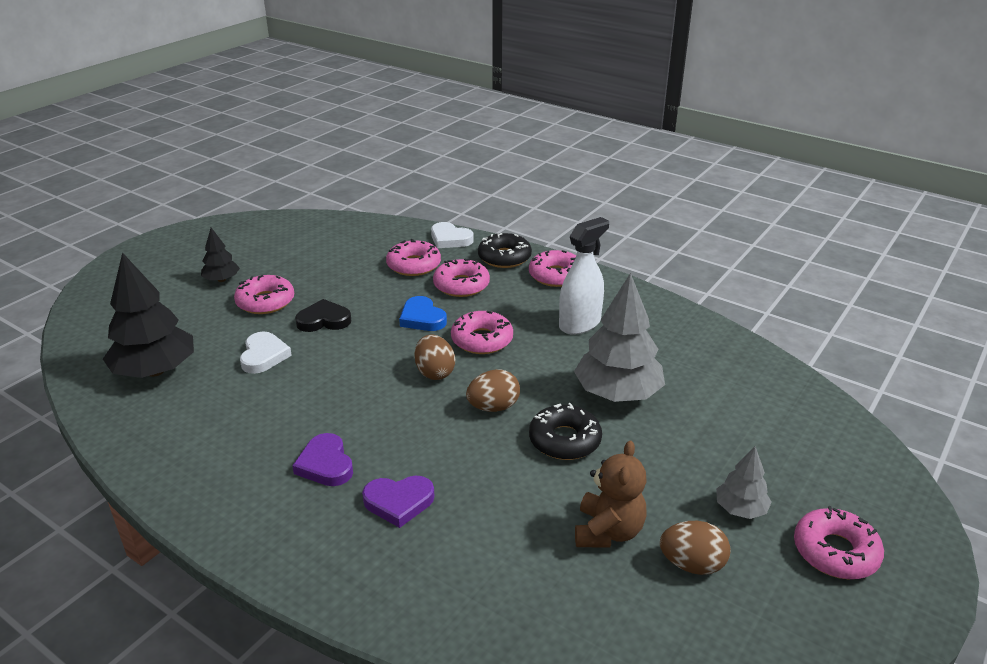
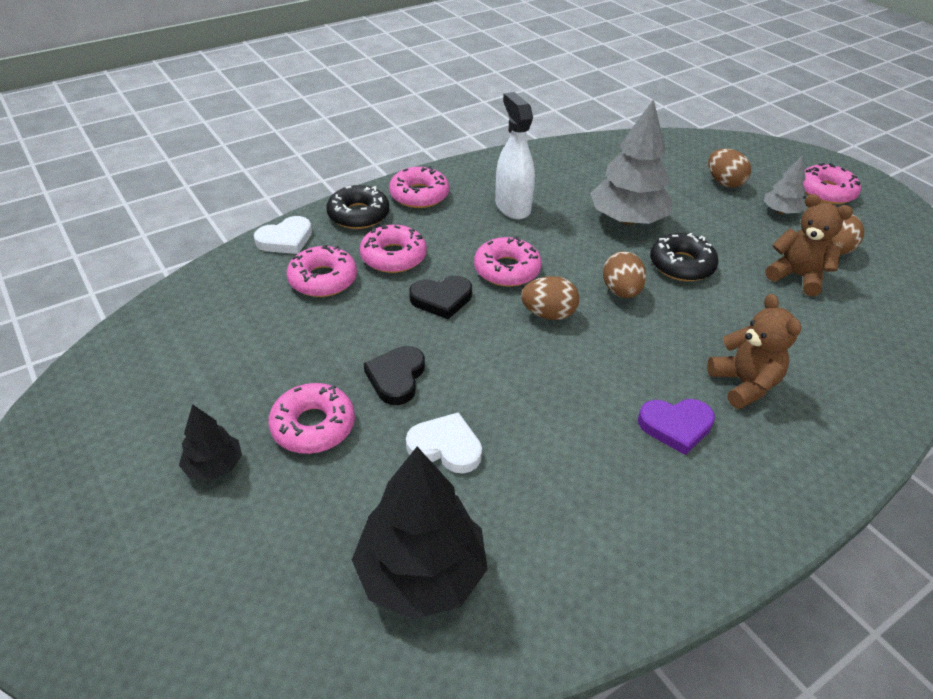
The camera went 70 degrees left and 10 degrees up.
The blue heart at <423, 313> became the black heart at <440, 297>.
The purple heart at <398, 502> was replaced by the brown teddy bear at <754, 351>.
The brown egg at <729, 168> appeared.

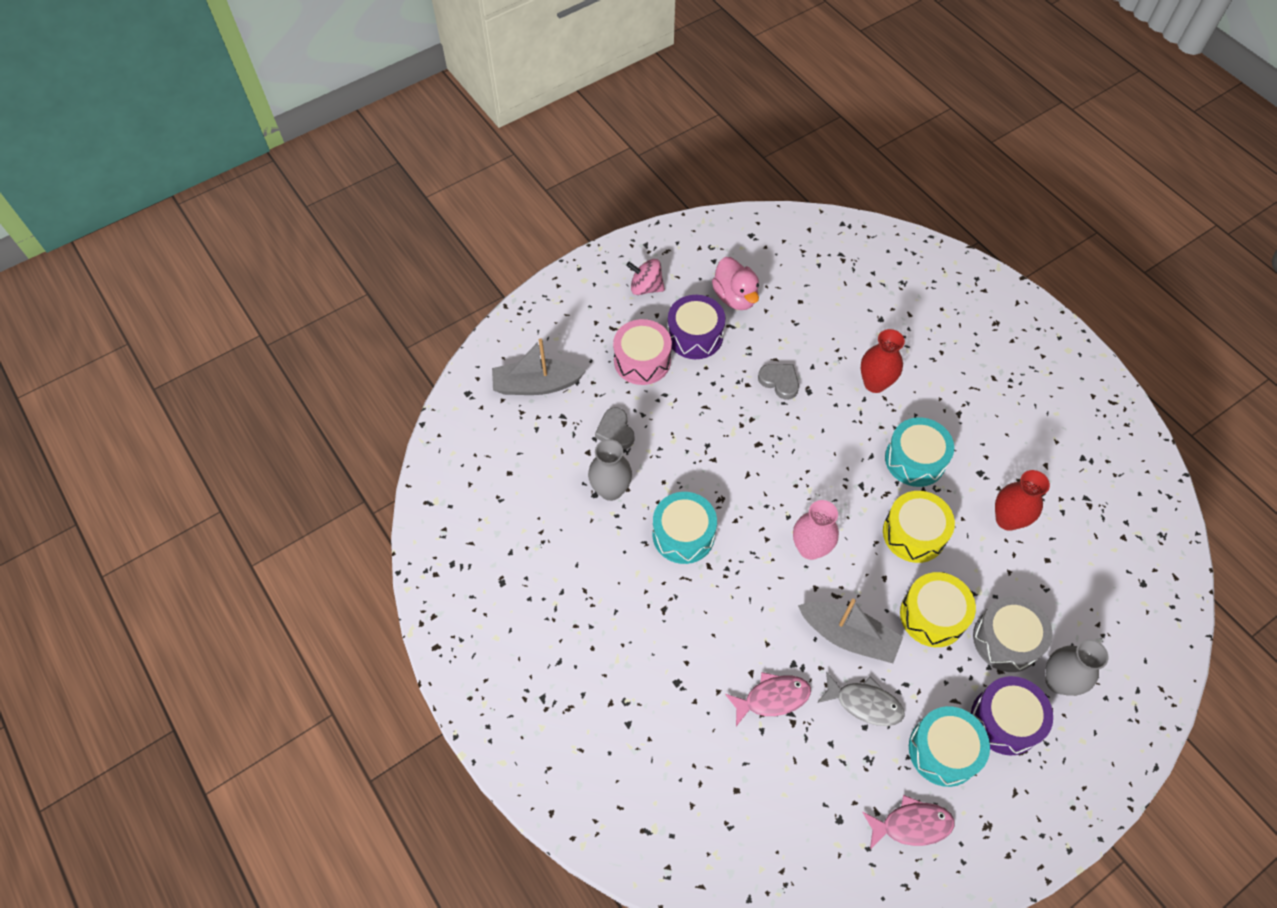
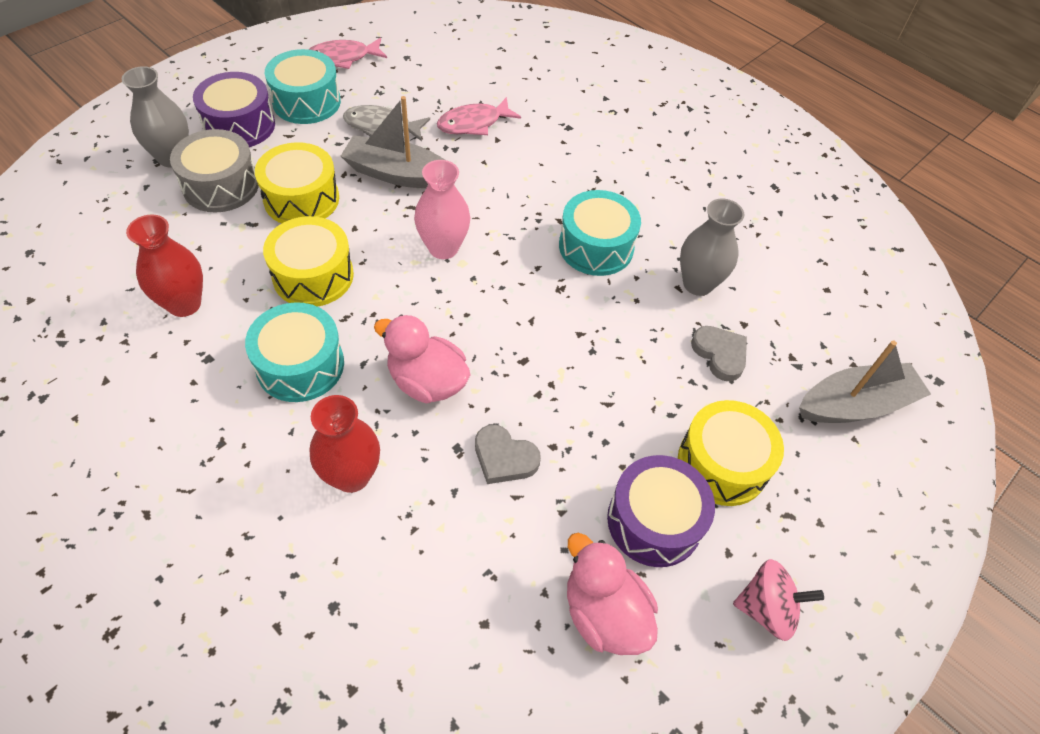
The camera went 165 degrees right and 5 degrees down.
The pink drum at <642, 352> became the yellow drum at <731, 453>.
The pink duck at <422, 359> appeared.

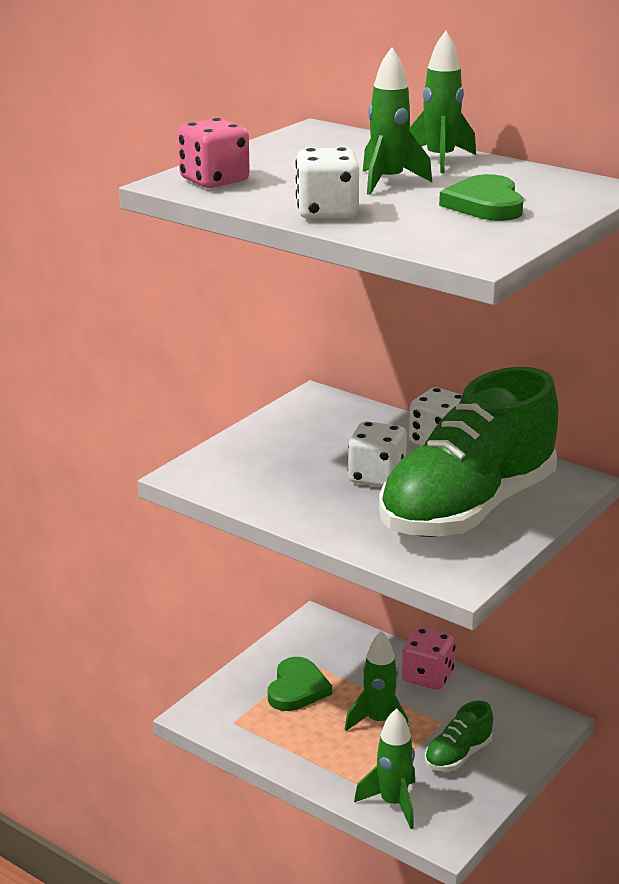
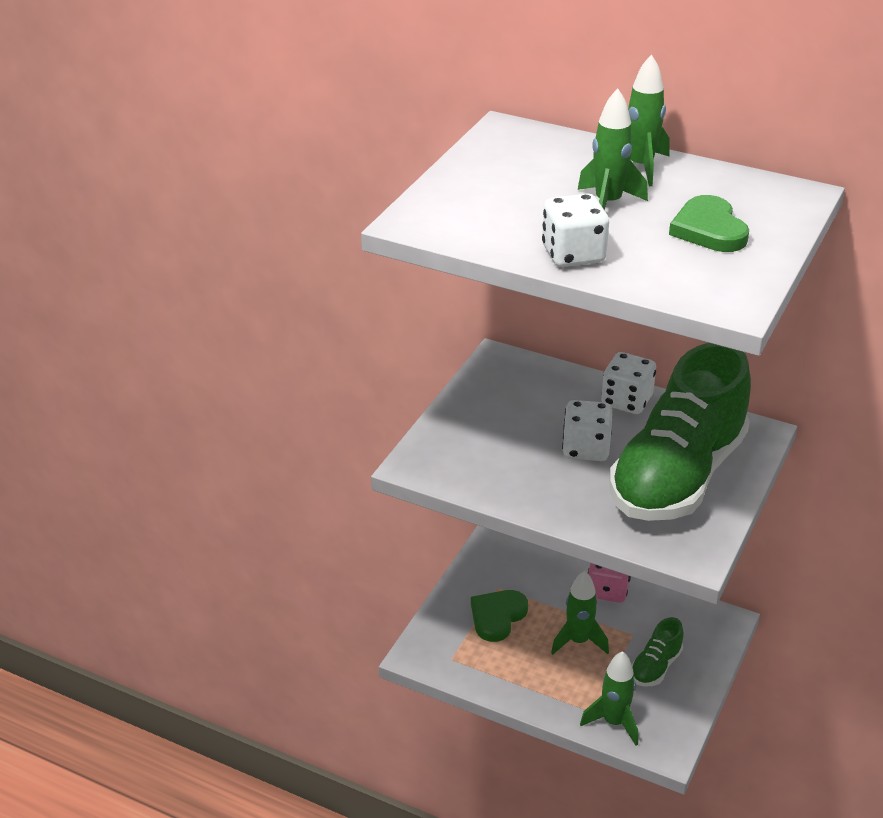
The camera went 10 degrees left and 10 degrees up.
The pink dice at <214, 153> disappeared.
The green heart at <300, 684> turned 150 degrees counterclockwise.

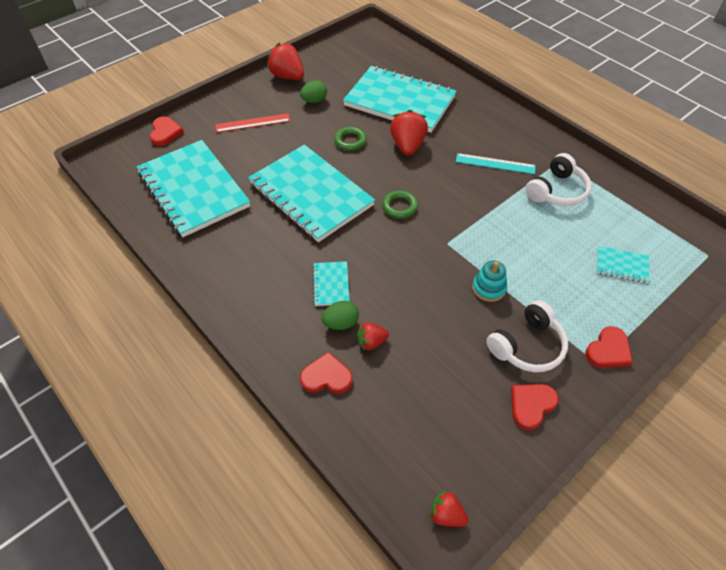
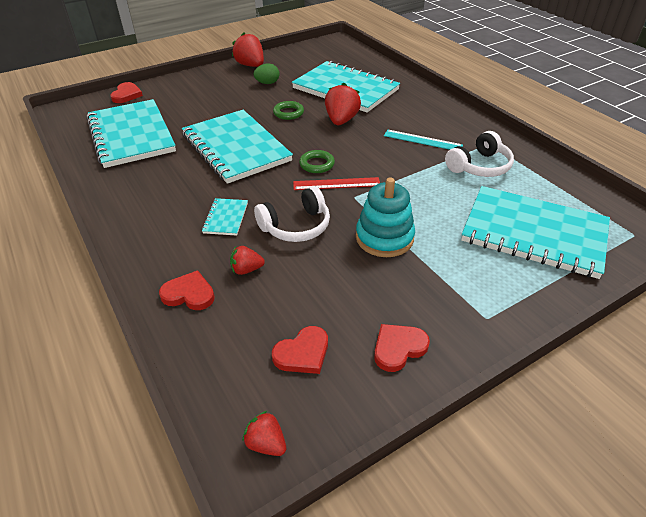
The camera went 10 degrees right and 10 degrees down.
The red ruler moved from <252, 123> to <336, 183>.
The turquoise notebook at <622, 264> changed to 2.41 times the size.
The turquoise stacking toy at <489, 281> changed to 1.64 times the size.
The white headphones moved from <527, 336> to <292, 214>.
The green egg at <340, 315> disappeared.
The red heart moved from <609, 347> to <300, 350>.

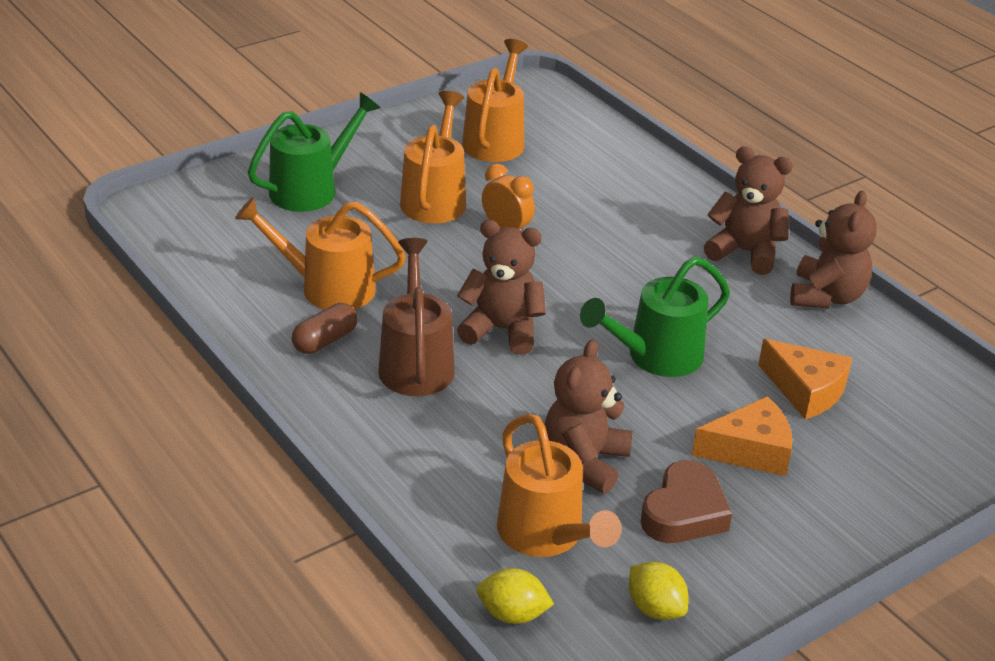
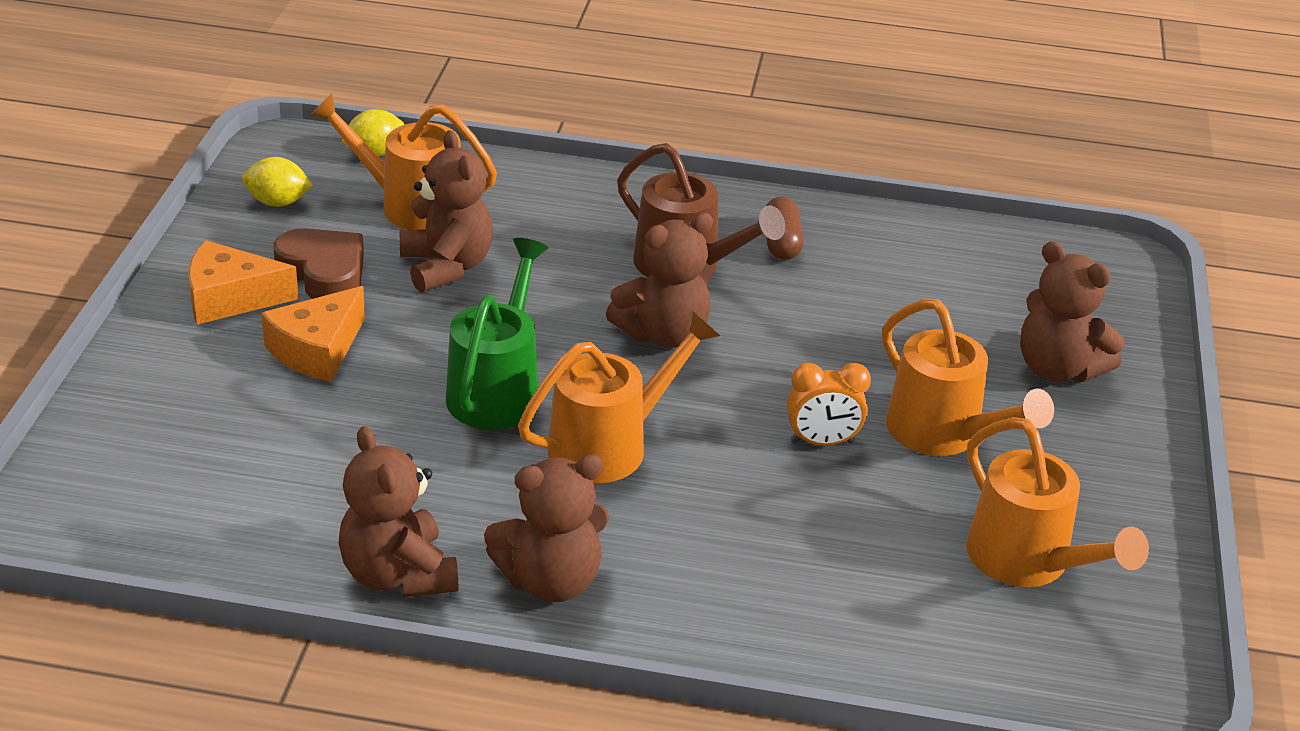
The camera went 135 degrees right and 0 degrees up.
The green watering can at <314, 152> was replaced by the brown teddy bear at <1072, 311>.
The orange watering can moved from <320, 253> to <619, 397>.
The orange cheese moved from <805, 379> to <243, 282>.
The brown heart at <686, 501> turned 150 degrees clockwise.

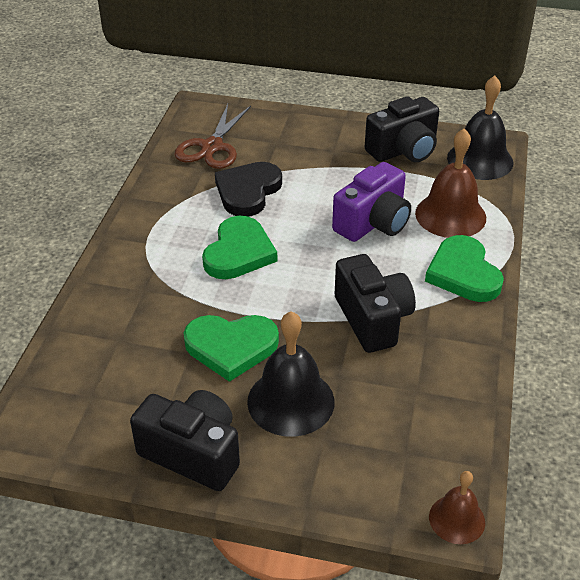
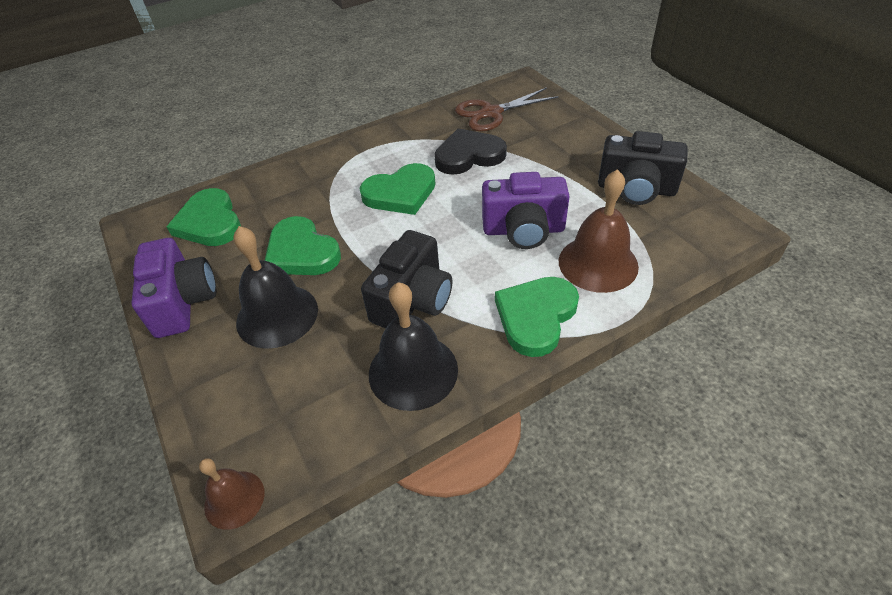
The camera went 50 degrees right and 5 degrees up.
The black bell moved from <480, 128> to <413, 346>.
The black camera at <185, 440> became the purple camera at <173, 288>.
The green heart at <204, 217> appeared.

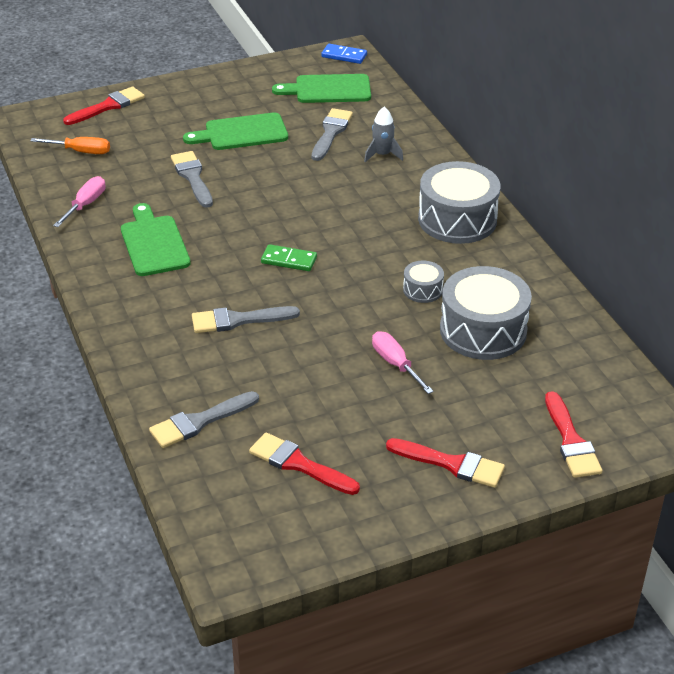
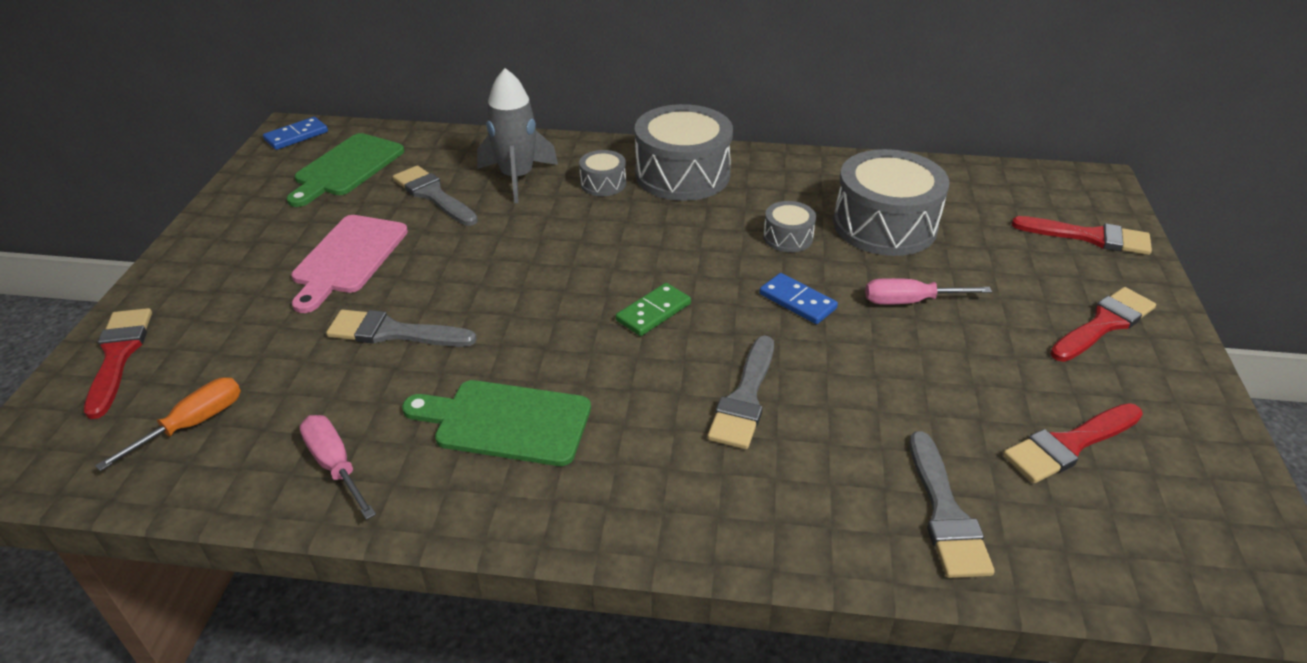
The camera went 60 degrees left and 0 degrees up.
The grey rocket at <383, 134> changed to 1.61 times the size.
The green cutting board at <235, 131> became the pink cutting board at <349, 264>.
The grey drum at <602, 173> appeared.
The blue domino at <798, 298> appeared.

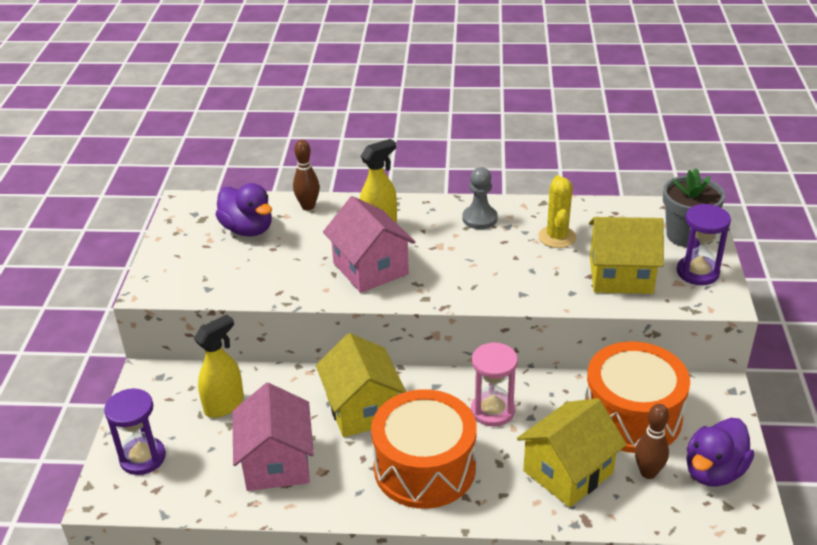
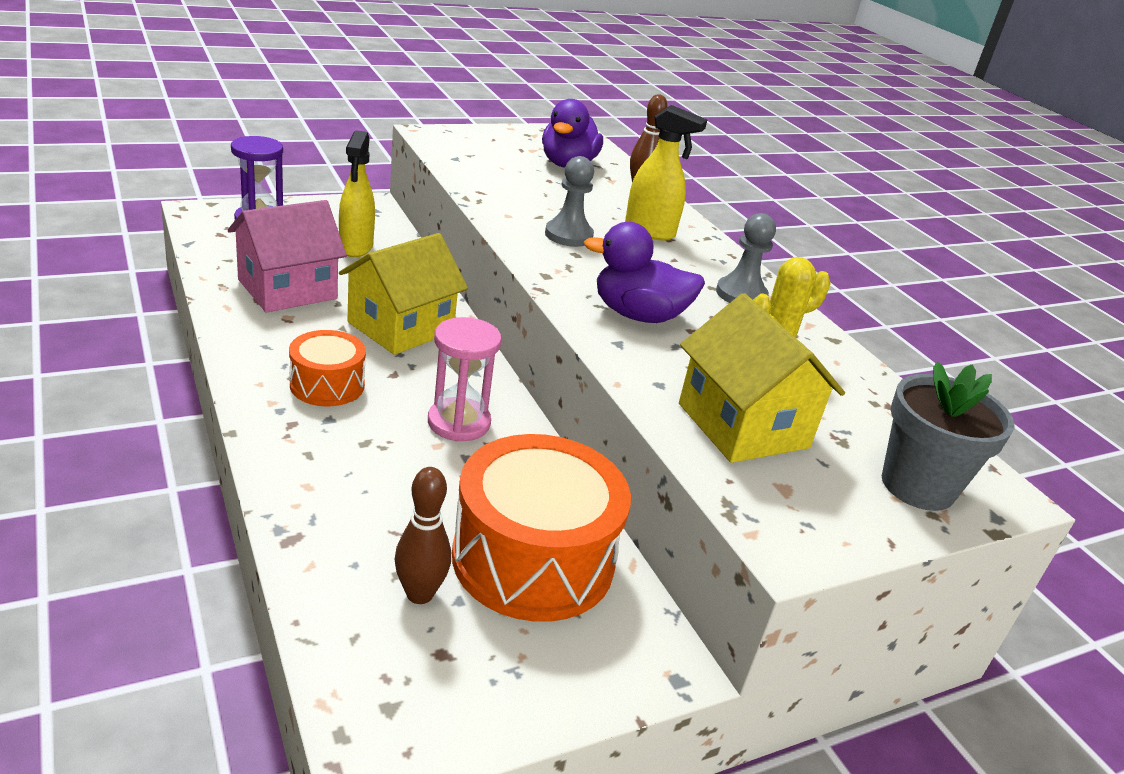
The camera went 55 degrees right and 5 degrees down.
The pink house at <369, 244> was replaced by the grey pawn at <569, 201>.
The purple hourglass at <704, 244> disappeared.
The yellow spray bottle at <219, 366> turned 75 degrees clockwise.
The orange drum at <424, 449> changed to 0.54 times the size.
The yellow house at <572, 452> disappeared.
The purple duck moved from <720, 452> to <644, 272>.

